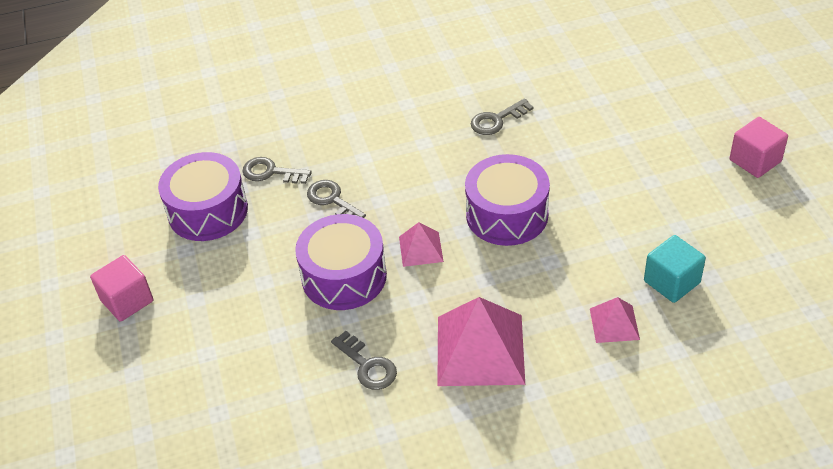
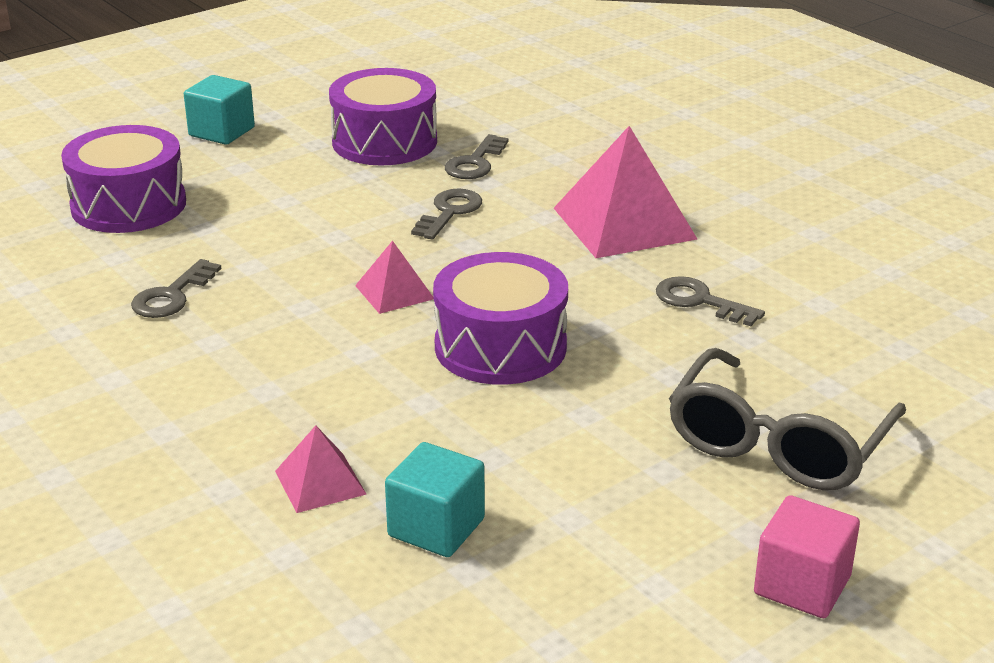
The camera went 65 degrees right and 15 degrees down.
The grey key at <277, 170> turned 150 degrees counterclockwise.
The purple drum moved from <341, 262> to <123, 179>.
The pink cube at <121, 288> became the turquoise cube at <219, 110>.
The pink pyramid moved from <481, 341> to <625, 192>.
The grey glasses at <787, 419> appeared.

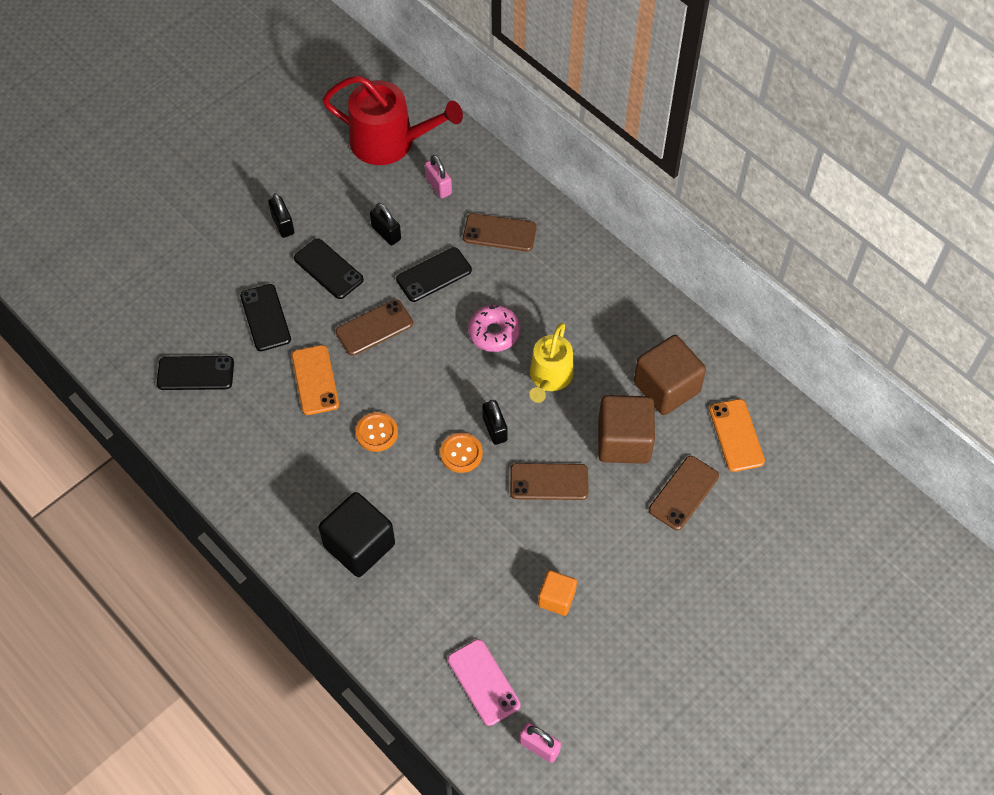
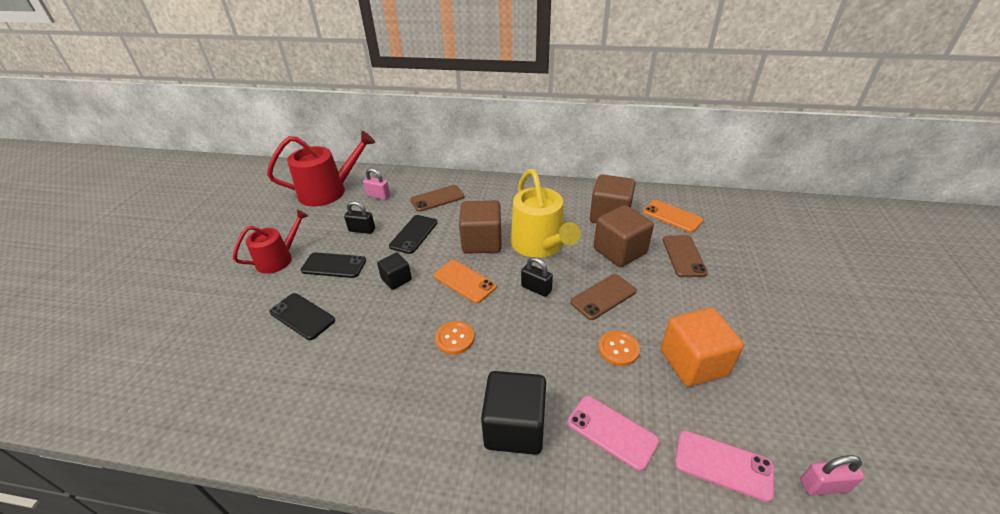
The camera went 35 degrees left and 20 degrees down.
The black padlock at <281, 215> was replaced by the red watering can at <270, 242>.
The brown phone at <374, 327> was replaced by the black cube at <394, 271>.
The pink donut at <494, 328> was replaced by the brown cube at <480, 227>.
The yellow watering can at <551, 362> changed to 1.57 times the size.
The orange phone moved from <315, 380> to <465, 281>.
The black phone at <195, 373> disappeared.
The orange button moved from <461, 453> to <619, 348>.
The orange cube at <557, 593> changed to 1.77 times the size.
The pink phone at <613, 433> appeared.

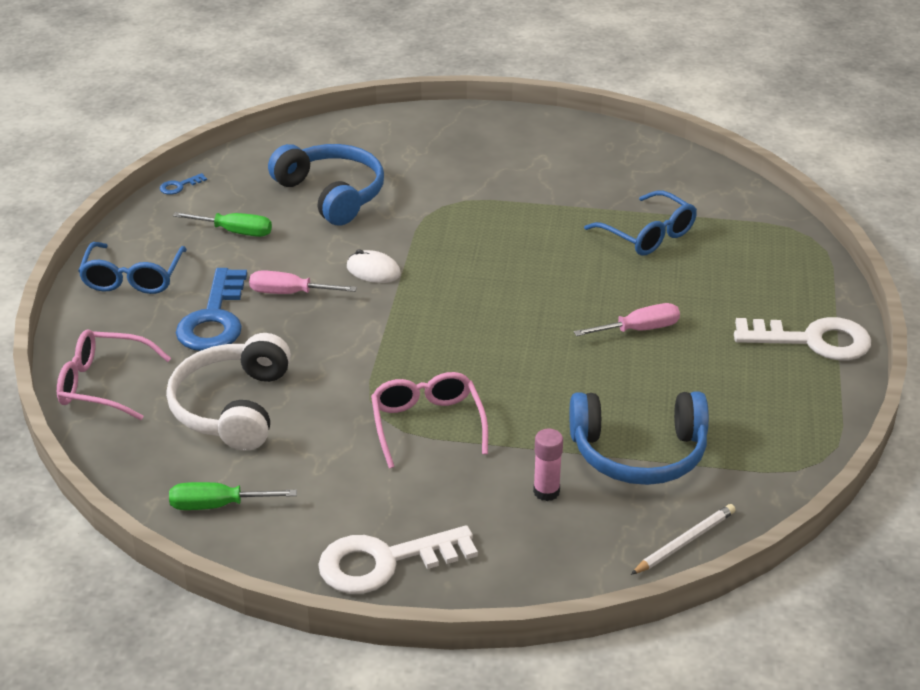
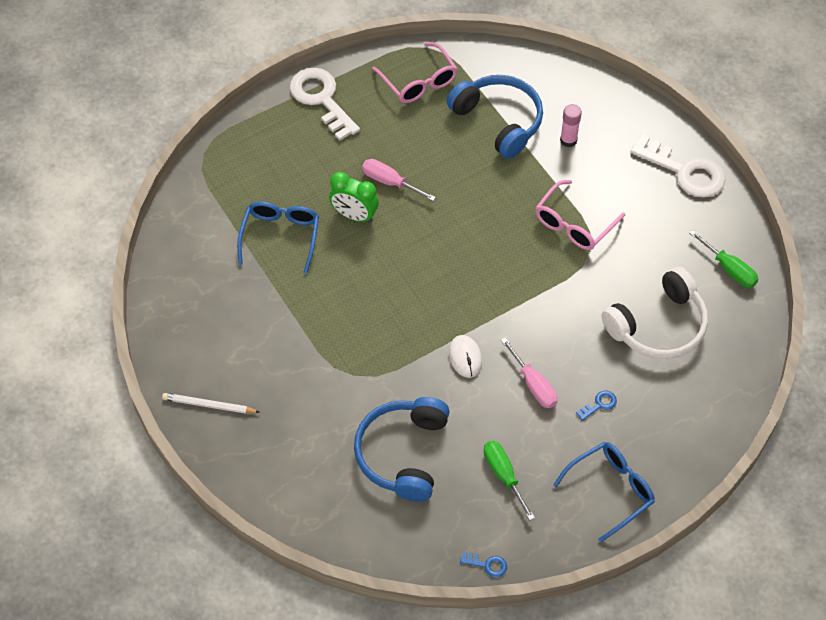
The camera went 130 degrees left and 20 degrees up.
The blue key at <211, 309> changed to 0.41 times the size.
The pink glasses moved from <114, 374> to <415, 72>.
The white pencil moved from <683, 539> to <211, 403>.
The green clock at <354, 197> appeared.

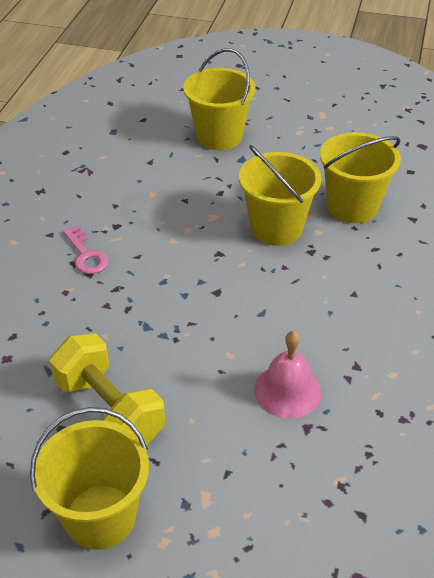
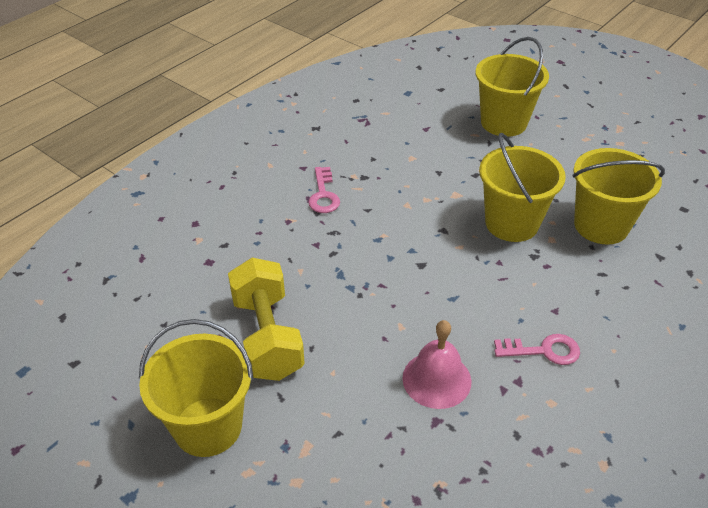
The camera went 25 degrees right and 0 degrees up.
The pink key at <537, 349> appeared.

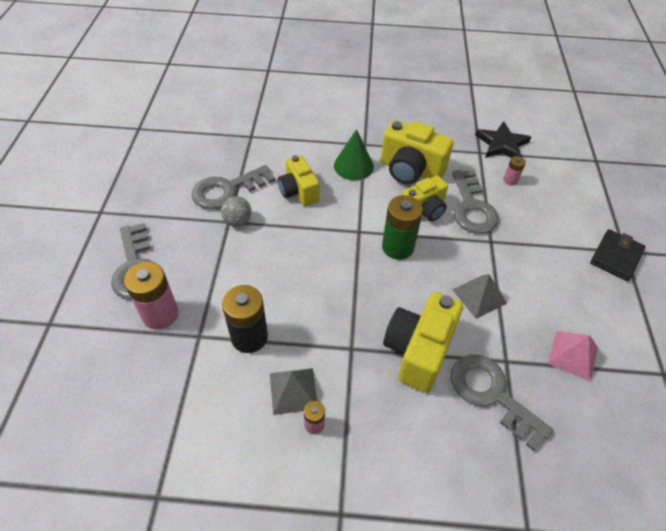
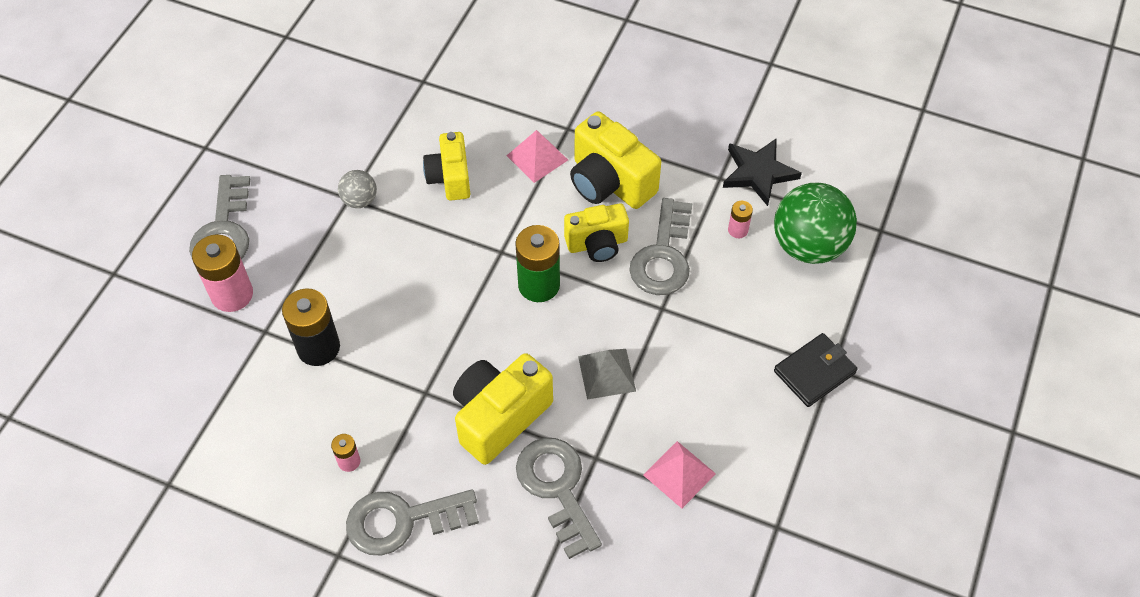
The camera went 20 degrees right and 5 degrees up.
The green cone at <354, 154> was replaced by the pink pyramid at <537, 156>.
The grey key moved from <233, 187> to <412, 522>.
The grey pyramid at <293, 391> disappeared.
The green ball at <815, 223> appeared.

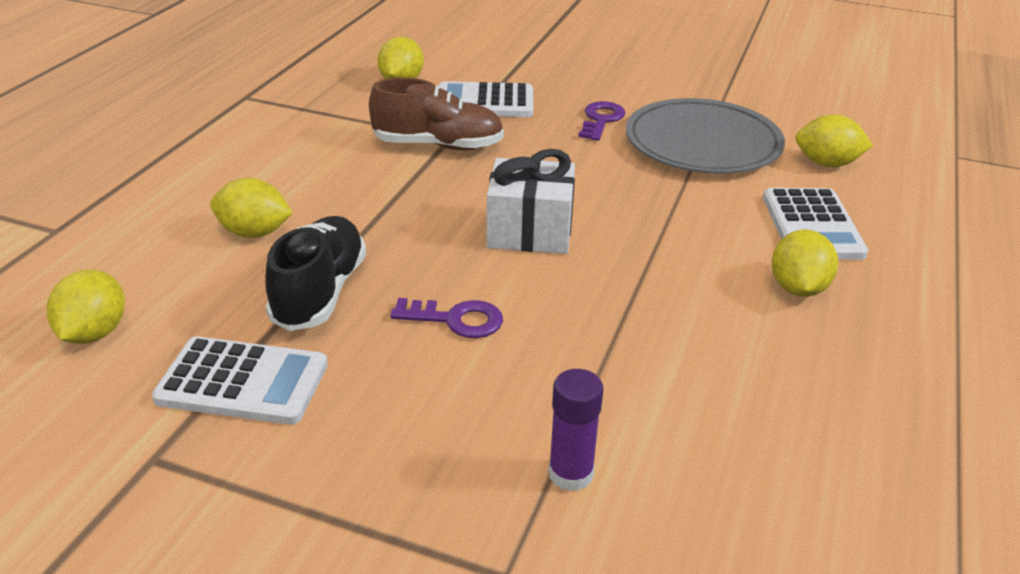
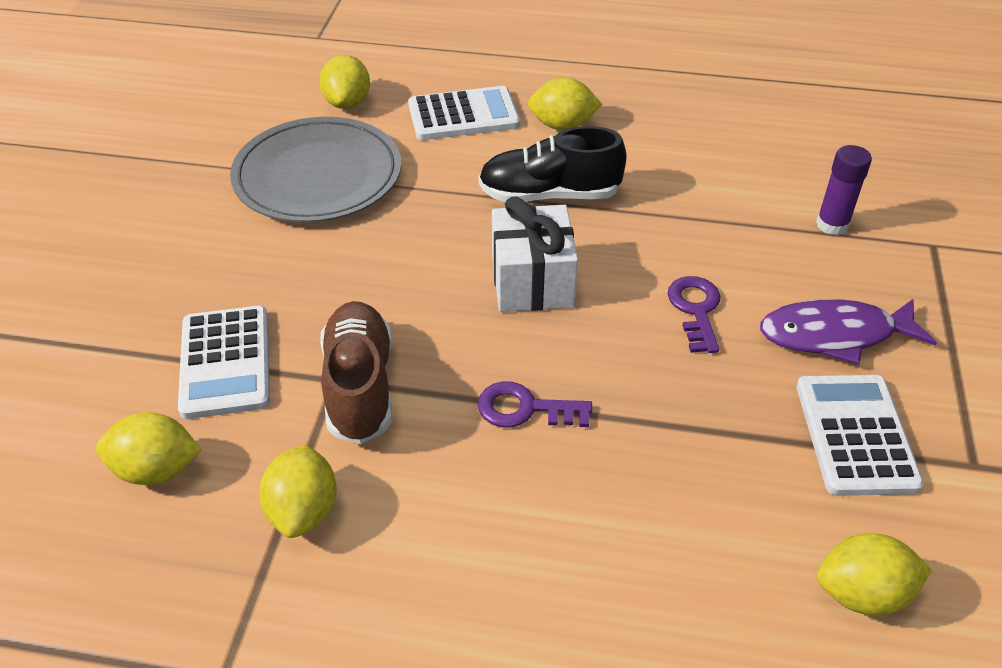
The camera went 100 degrees left and 10 degrees up.
The purple key moved from <602, 121> to <535, 404>.
The yellow lemon moved from <251, 208> to <298, 491>.
The black shoe moved from <315, 273> to <552, 164>.
The purple fish at <848, 331> appeared.

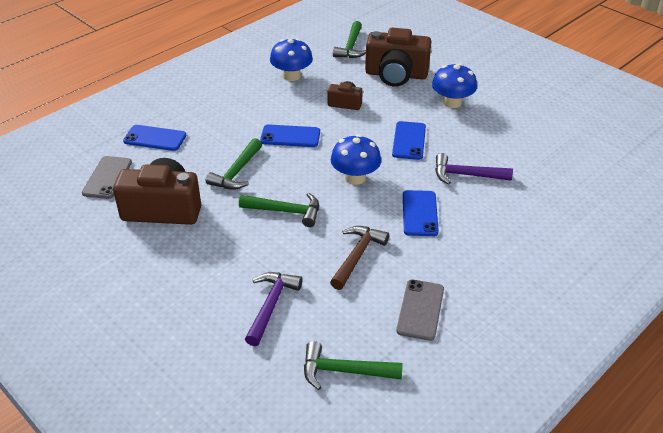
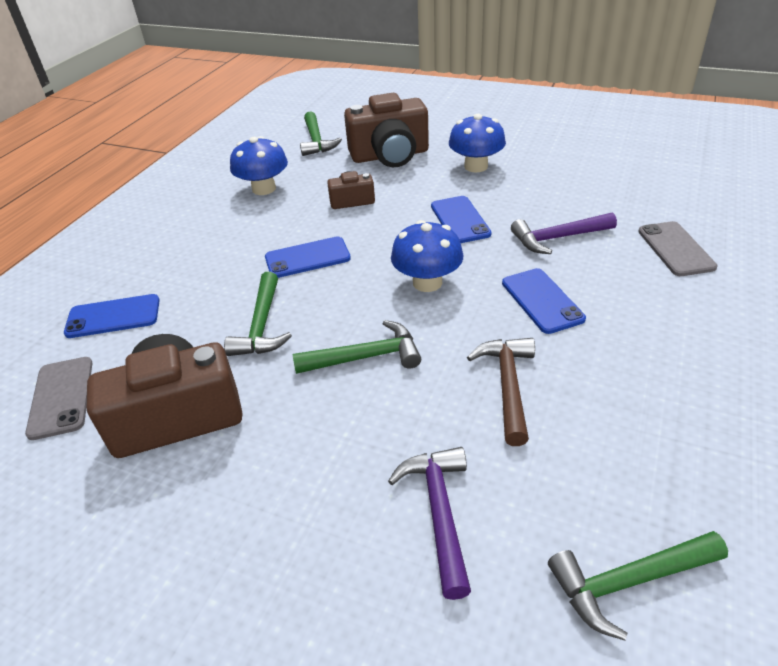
The camera went 20 degrees left and 0 degrees up.
The grey phone moved from <420, 310> to <678, 248>.

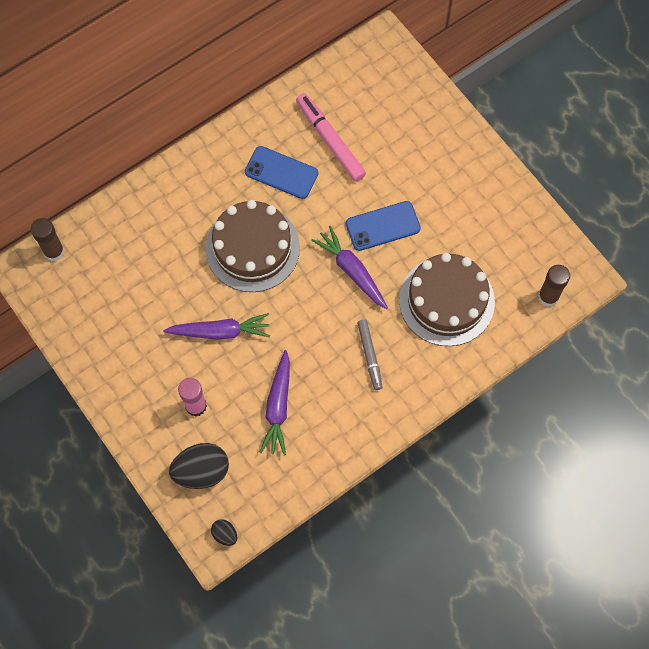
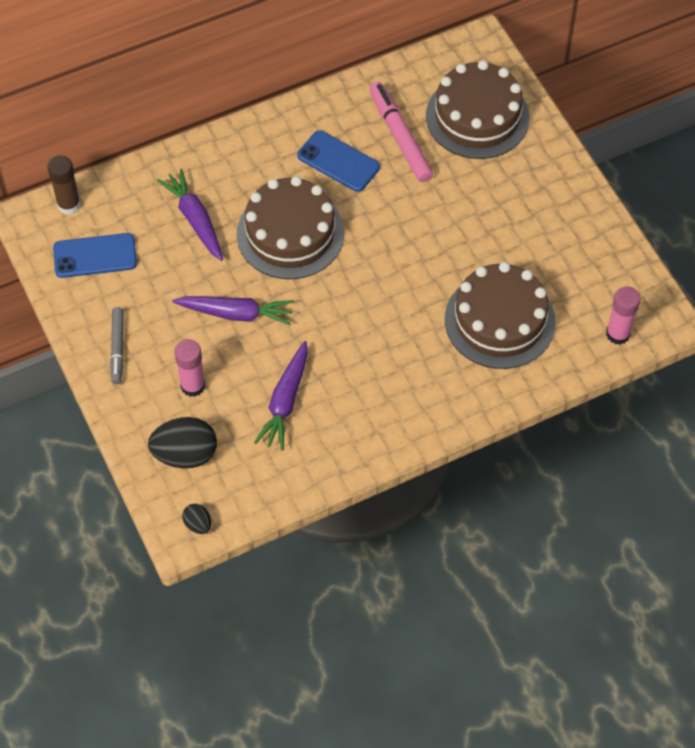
The camera went 10 degrees right and 10 degrees down.
The blue phone moved from <383, 226> to <95, 255>.
The purple carrot moved from <349, 267> to <190, 215>.
The brown glue stick at <554, 286> became the pink glue stick at <623, 315>.
The grey marker moved from <370, 354> to <117, 345>.
The brown cake at <478, 109> appeared.

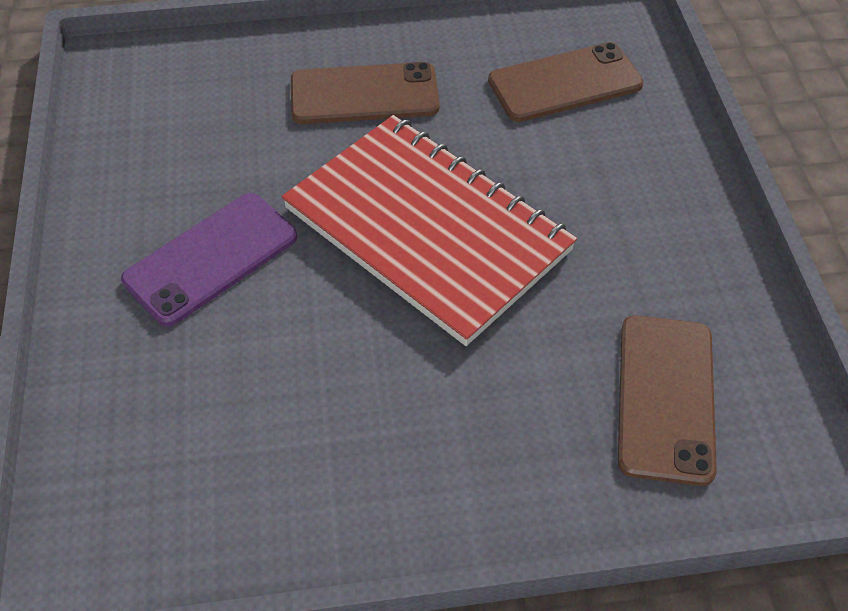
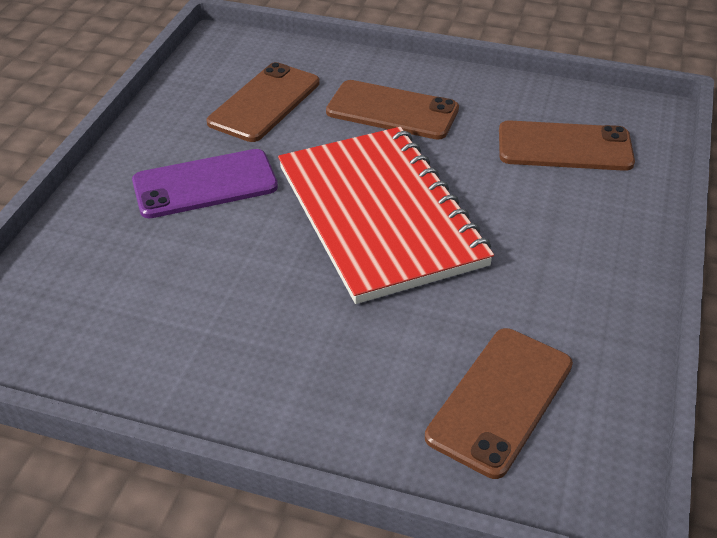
The camera went 25 degrees right and 10 degrees down.
The brown phone at <263, 102> appeared.

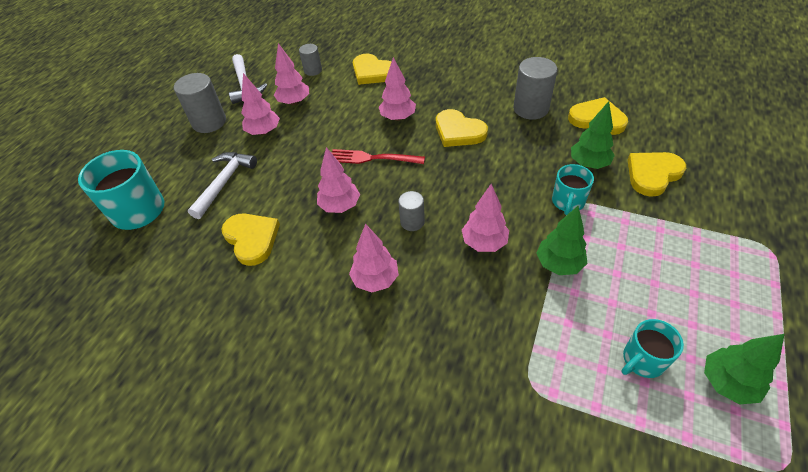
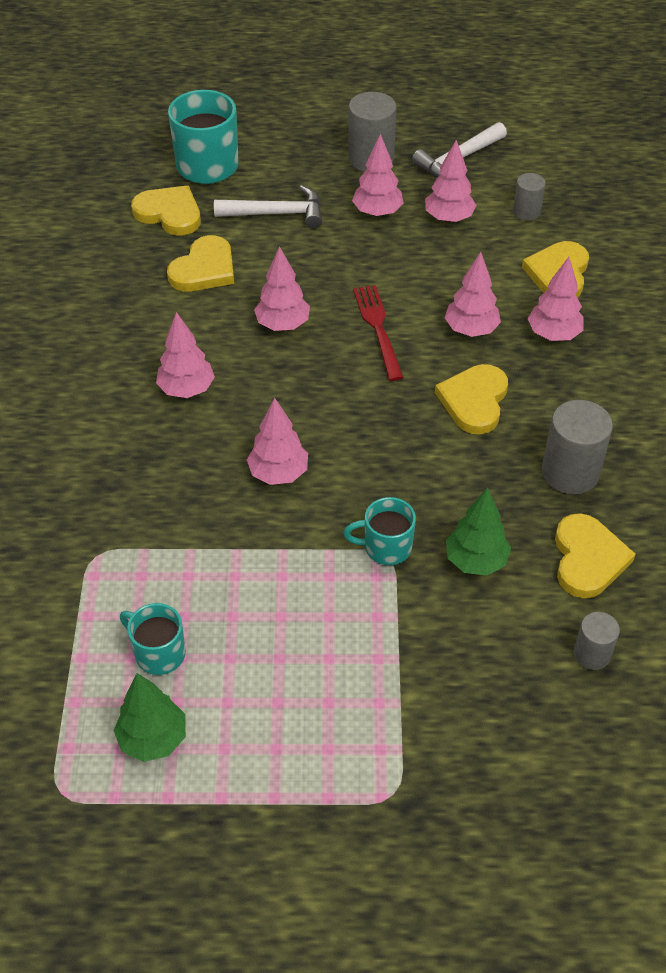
The camera went 65 degrees right and 0 degrees up.
The yellow heart moved from <656, 174> to <166, 211>.
The grey cylinder moved from <411, 211> to <597, 641>.
The green tree at <561, 240> disappeared.
The pink tree at <556, 299> appeared.

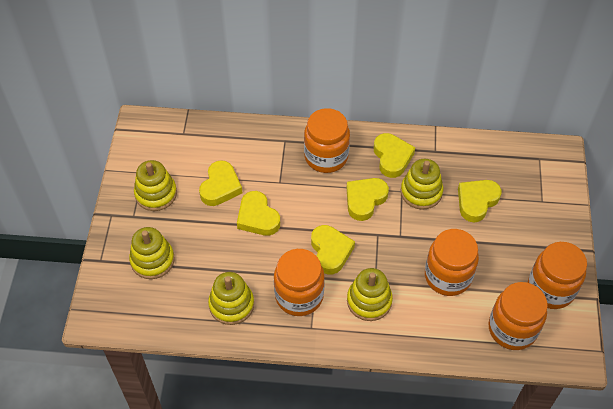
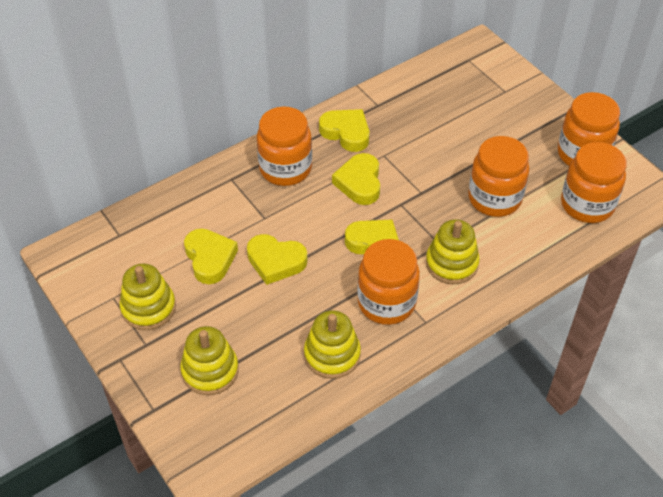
The camera went 40 degrees left and 5 degrees down.
The yellow stacking toy at <422, 184> disappeared.
The yellow heart at <479, 201> disappeared.

